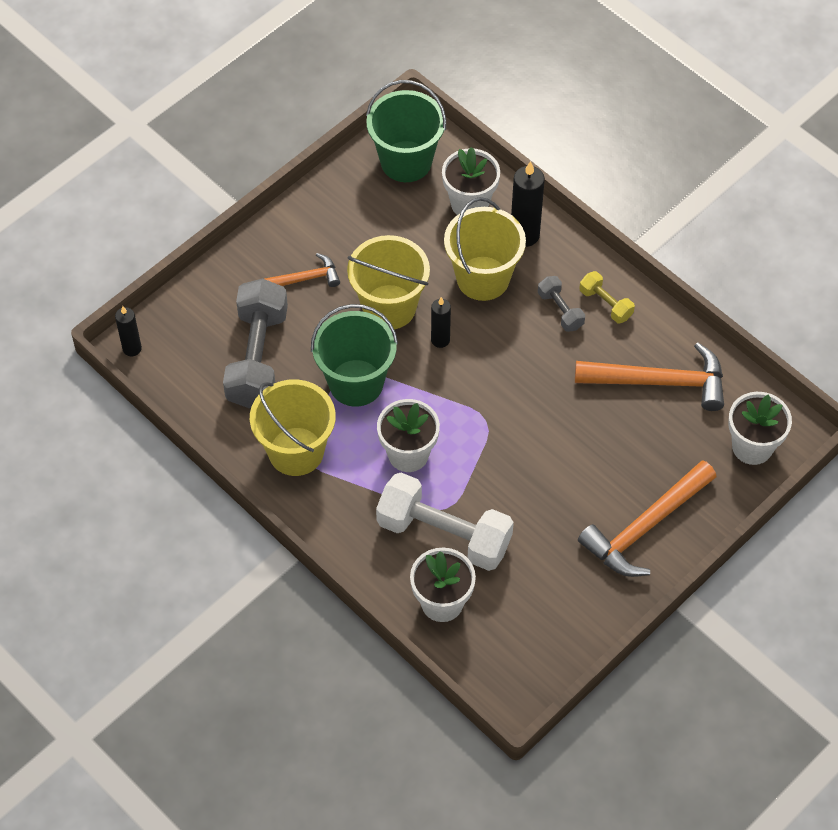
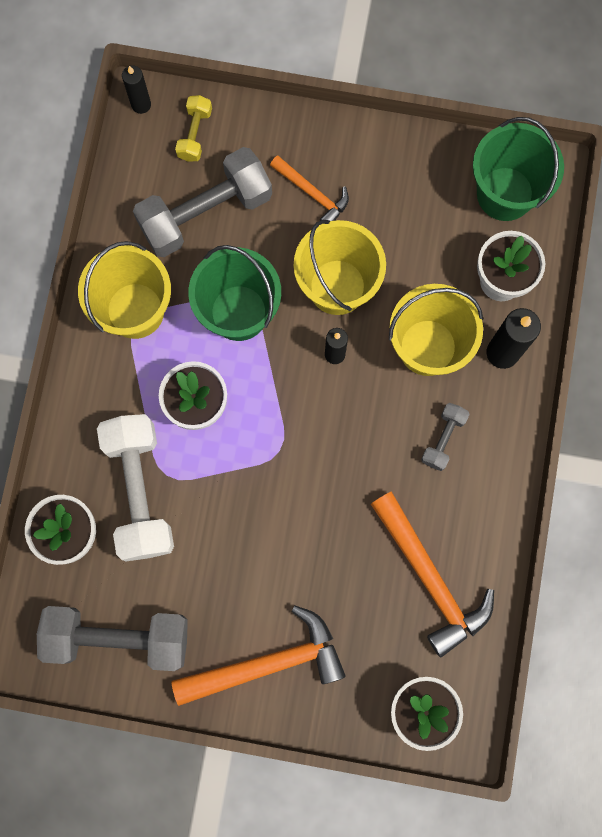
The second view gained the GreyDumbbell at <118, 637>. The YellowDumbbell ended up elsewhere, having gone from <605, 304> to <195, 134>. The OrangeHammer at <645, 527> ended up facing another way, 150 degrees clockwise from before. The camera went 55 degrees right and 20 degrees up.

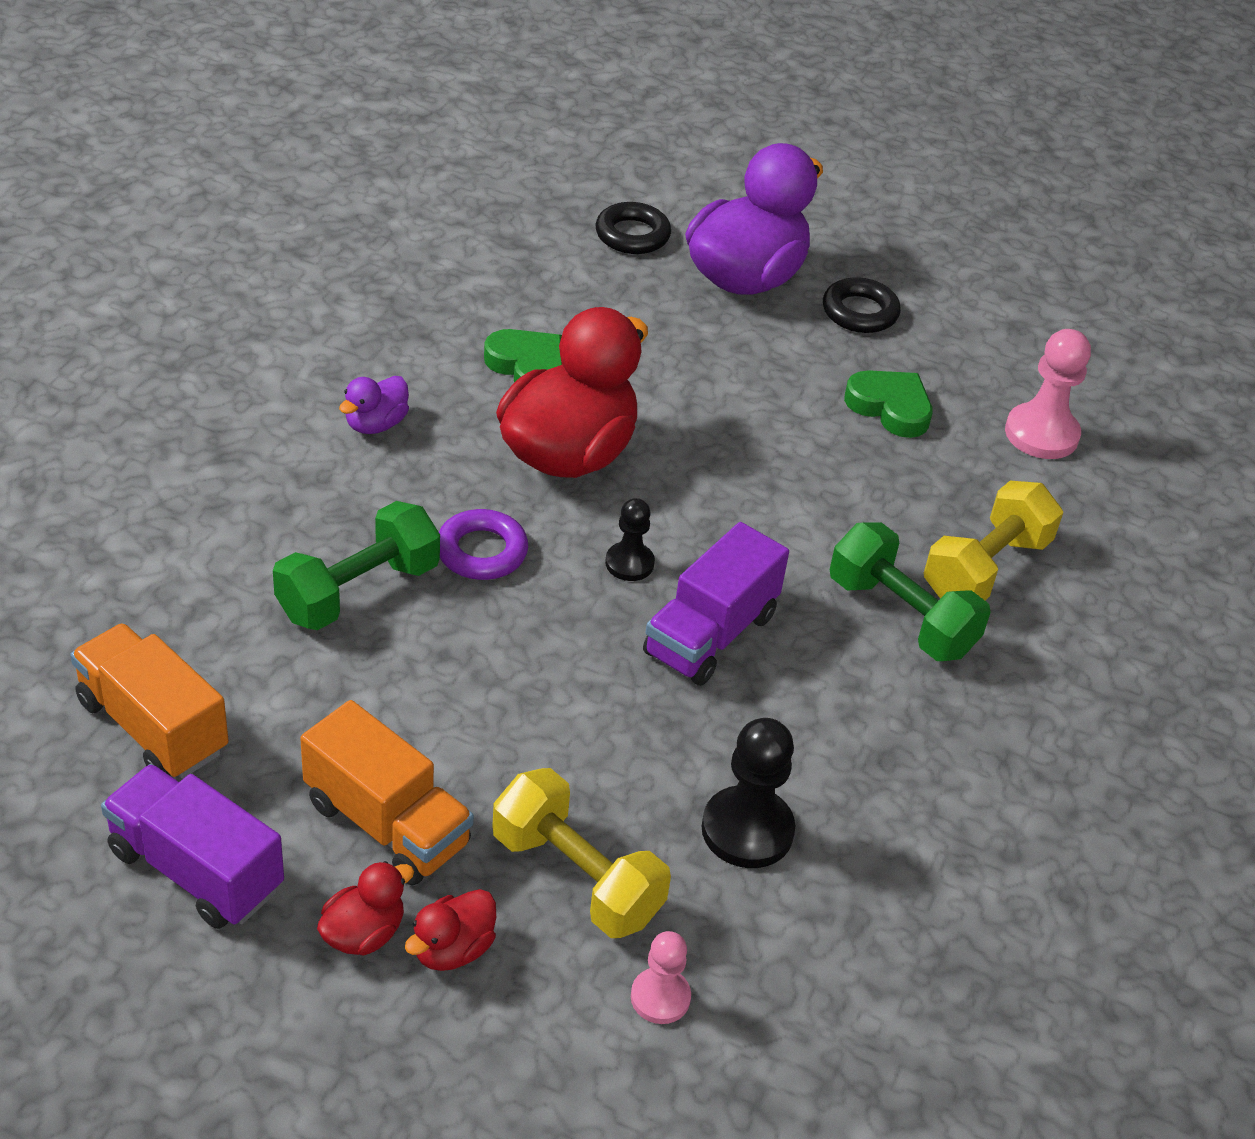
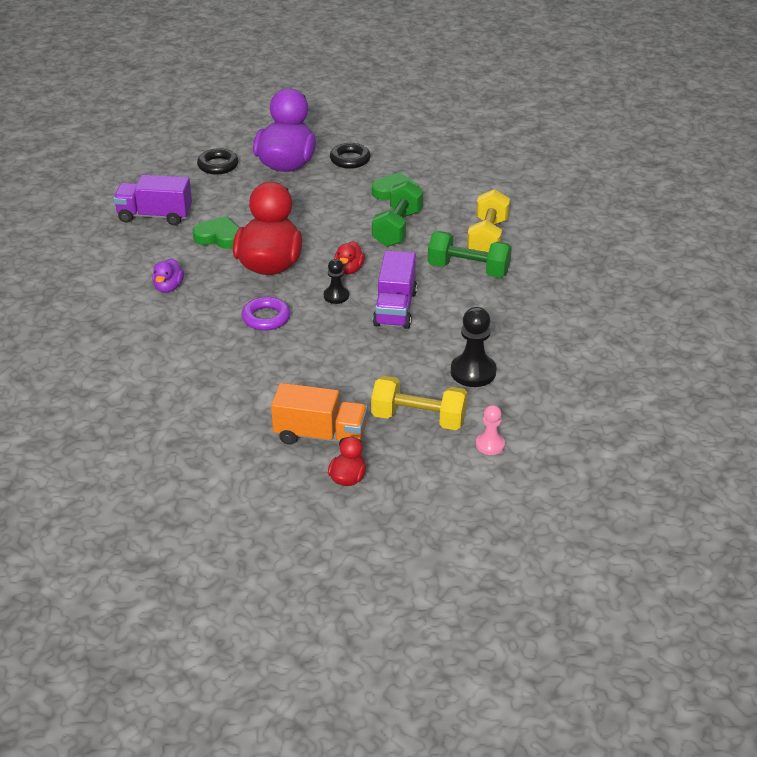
The second view lost the OrangeTruck at <153, 726>. The second view lost the PinkPawn at <1041, 434>. The PurpleTruck ended up elsewhere, having gone from <196, 870> to <155, 216>. The GreenDumbbell ended up elsewhere, having gone from <358, 591> to <397, 228>. The RedDuck ended up elsewhere, having gone from <452, 949> to <349, 269>. The camera went 25 degrees left and 5 degrees down.

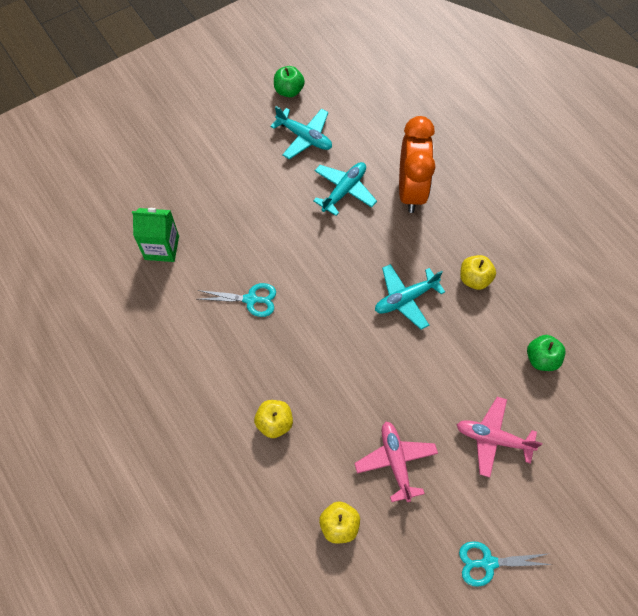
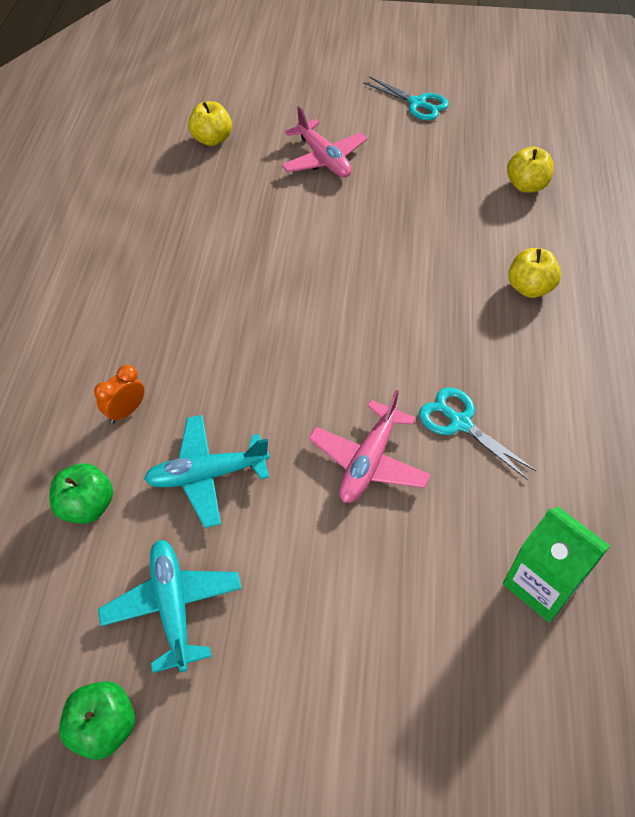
The second view lost the TurquoisePlane at <405, 299>. The PinkPlane ended up elsewhere, having gone from <395, 461> to <368, 461>. The YellowApple ended up elsewhere, having gone from <474, 279> to <212, 139>. The GreenApple ended up elsewhere, having gone from <541, 359> to <87, 506>. The size of the OrangeClock at <411, 190> changed by a factor of 0.41. The camera went 140 degrees left and 10 degrees down.

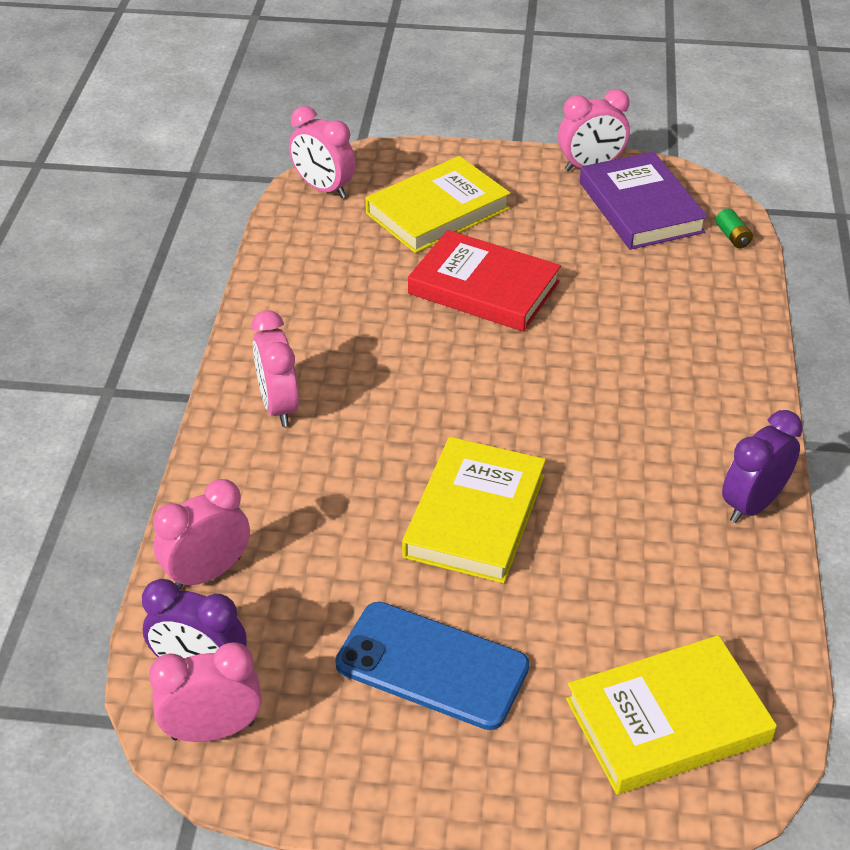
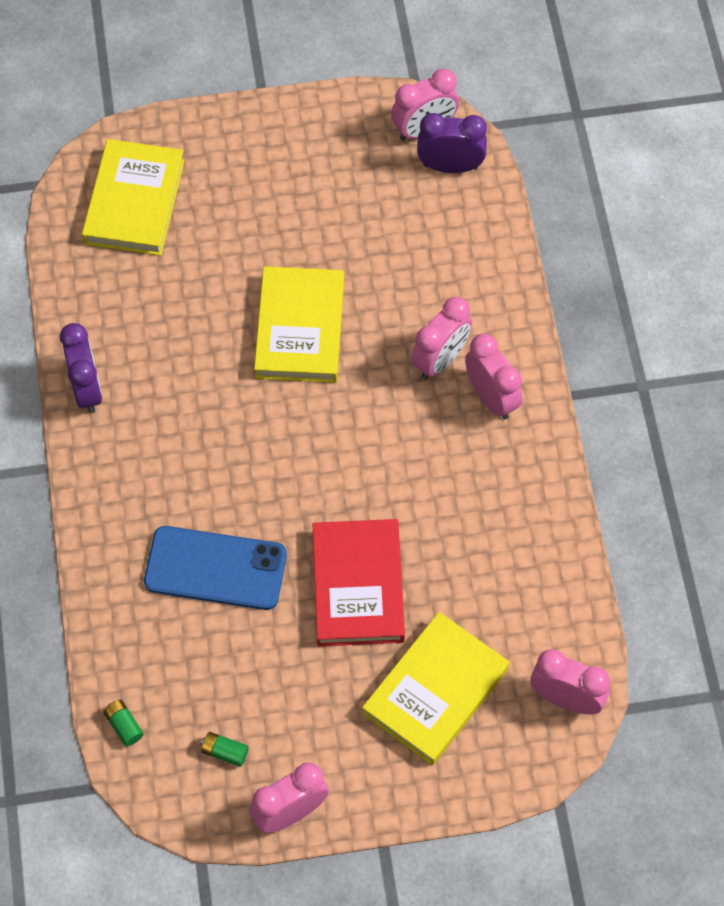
The PinkClock ended up elsewhere, having gone from <207, 573> to <440, 360>. The BluePhone ended up elsewhere, having gone from <432, 665> to <215, 569>. Where the PurpleBook stood at <640, 207>, the GreenBattery came to stand at <225, 752>. The RedBook at <484, 287> ended up facing another way, 75 degrees clockwise from before. The YellowBook at <667, 720> ended up facing another way, 45 degrees counterclockwise from before. The PurpleClock at <752, 504> ended up facing another way, 45 degrees counterclockwise from before. The camera went 165 degrees right and 20 degrees up.

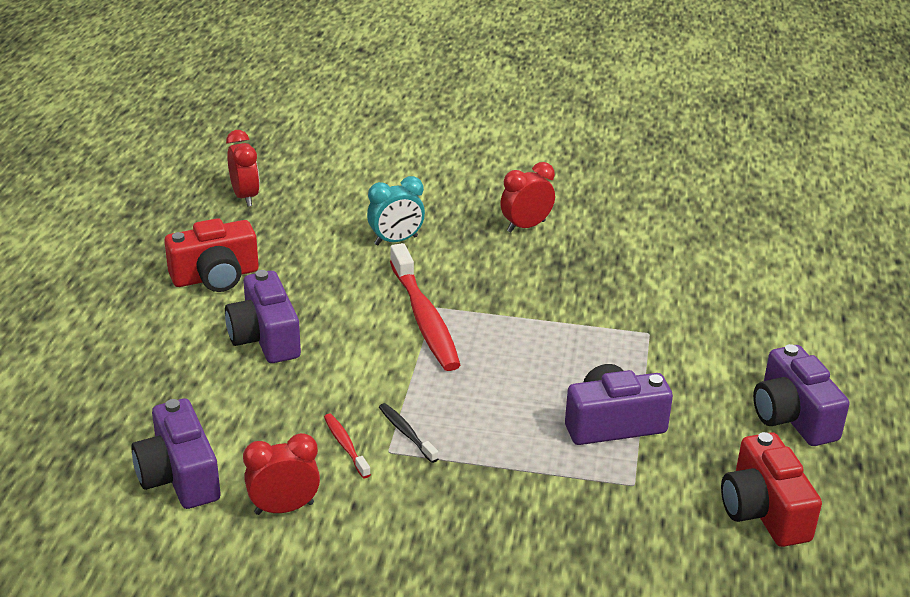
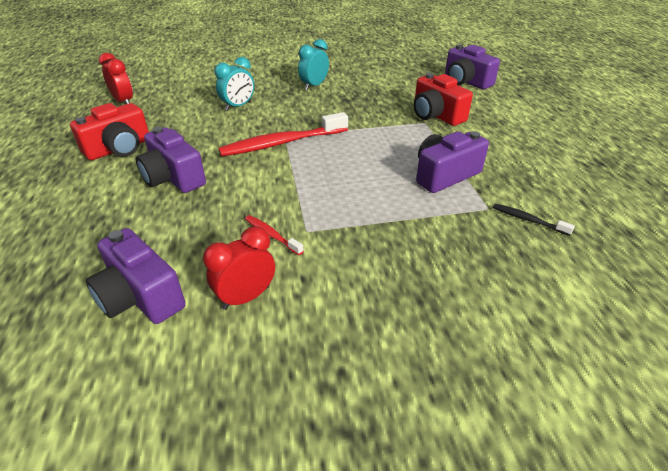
The BlackToothbrush ended up elsewhere, having gone from <406, 433> to <528, 220>. The RedCamera ended up elsewhere, having gone from <764, 511> to <436, 115>. The PurpleCamera ended up elsewhere, having gone from <792, 416> to <466, 82>. What was the RedClock at <526, 226> turned into the TurquoiseClock at <314, 86>. The RedToothbrush at <424, 318> ended up facing another way, 105 degrees clockwise from before. The camera went 20 degrees left and 5 degrees up.

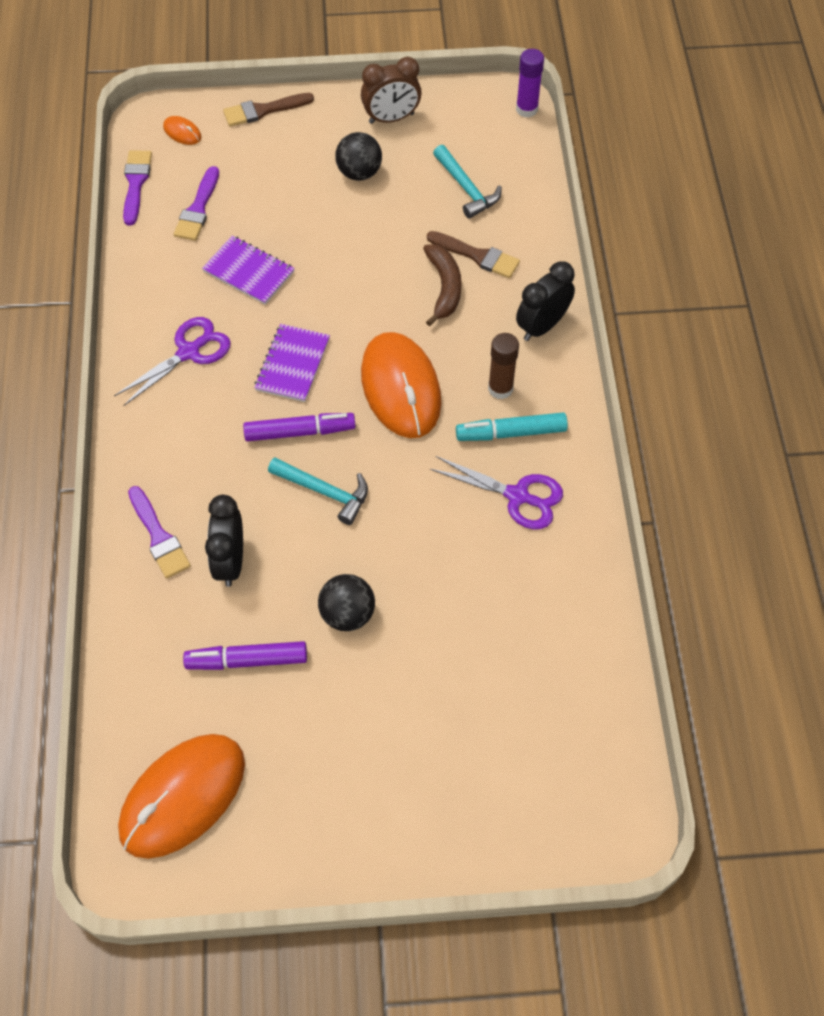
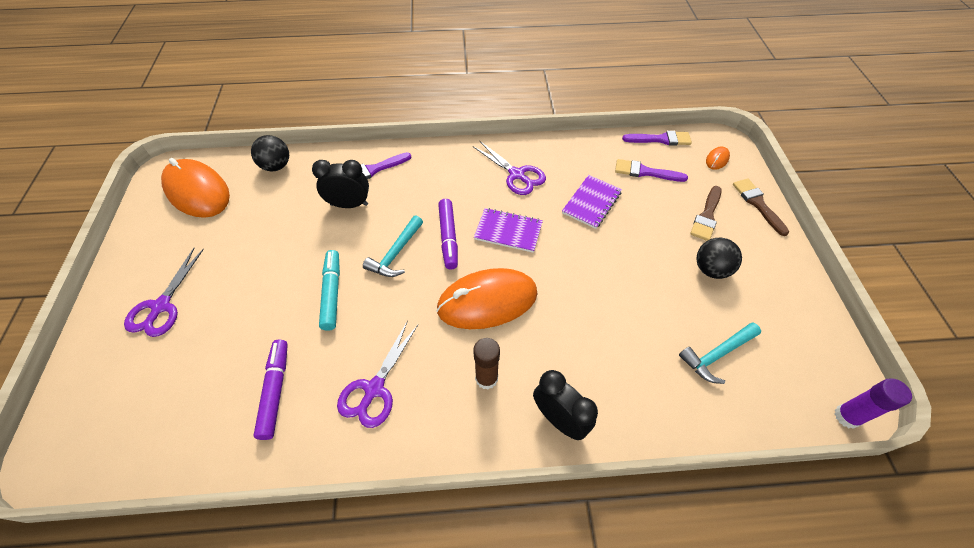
The second view lost the BrownClock at <391, 118>. The second view lost the BrownBanana at <444, 287>. The second view gained the PurpleScissors at <161, 306>. The PurpleMarker ended up elsewhere, having gone from <247, 660> to <275, 391>. The BlackBall ended up elsewhere, having gone from <347, 614> to <276, 166>. The BrownBrush ended up elsewhere, having gone from <477, 256> to <706, 216>. The TurquoiseMarker ended up elsewhere, having gone from <511, 433> to <332, 293>. The camera went 90 degrees right and 5 degrees down.

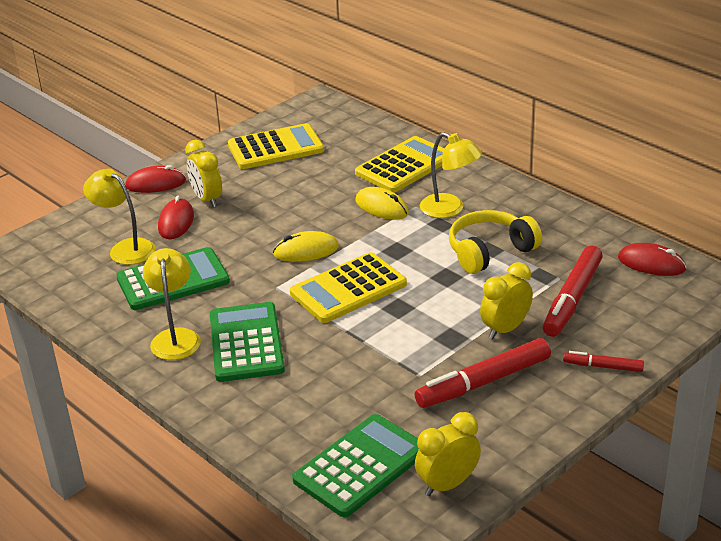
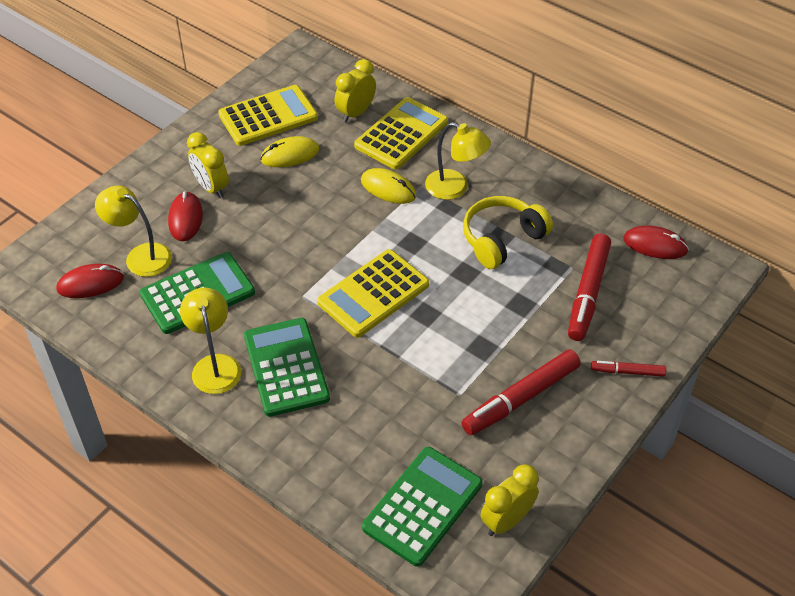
The RedMouse ended up elsewhere, having gone from <155, 184> to <90, 284>. The YellowMouse ended up elsewhere, having gone from <306, 251> to <290, 155>. The YellowClock ended up elsewhere, having gone from <505, 329> to <355, 113>. The camera went 10 degrees left and 15 degrees up.

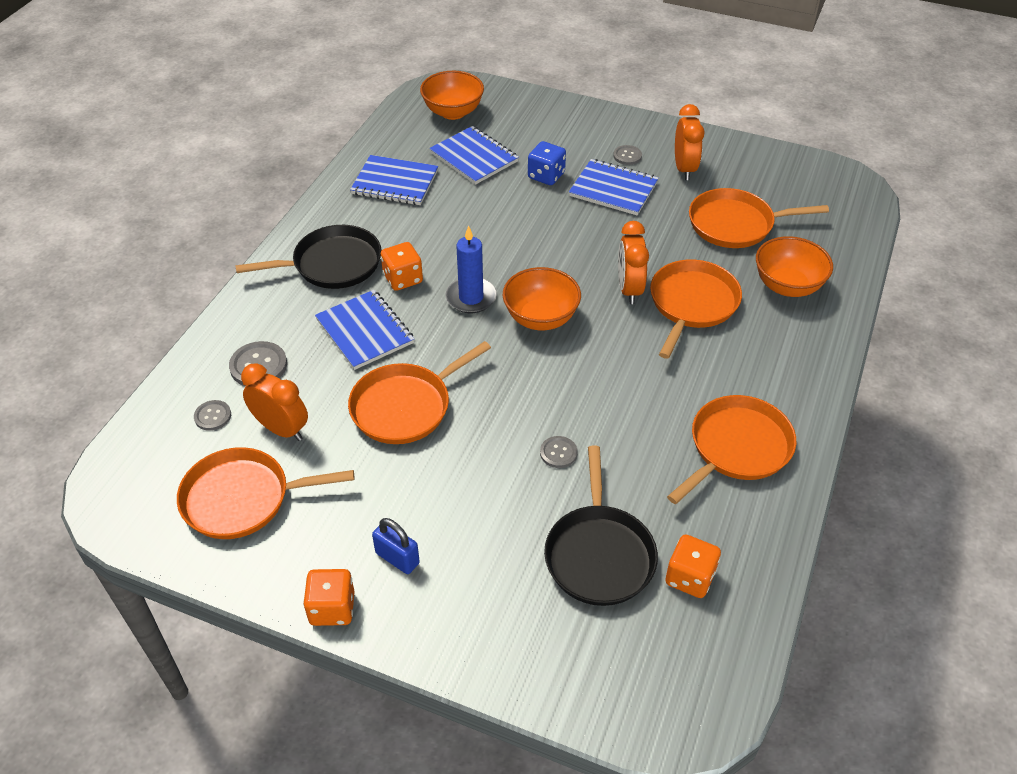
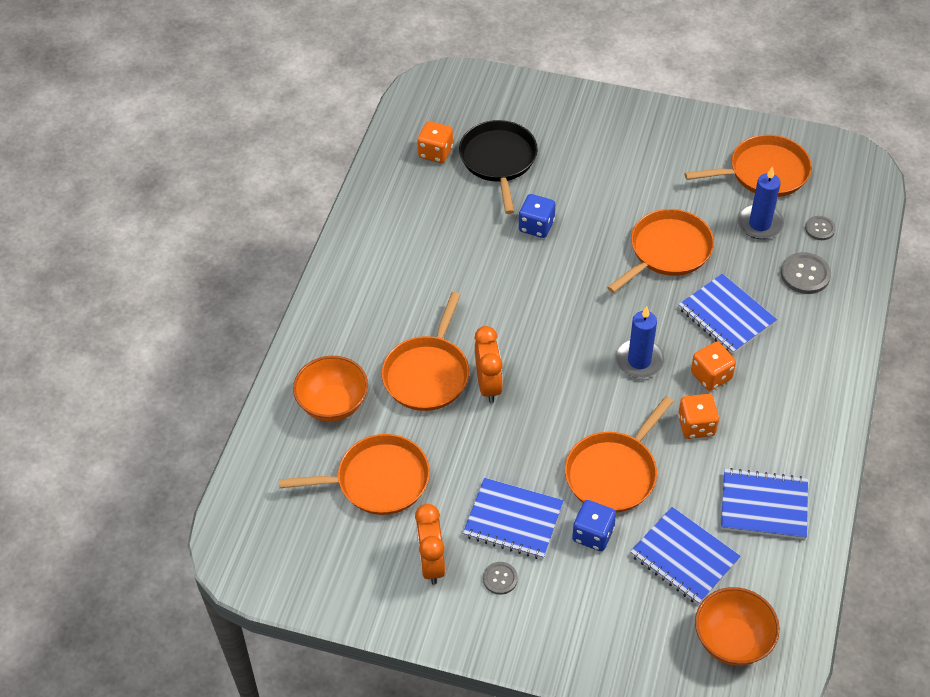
The second view lost the BlackPan at <333, 264>. The second view lost the BluePadlock at <397, 558>. The second view lost the OrangeBowl at <541, 318>. The OrangeDice ended up elsewhere, having gone from <332, 608> to <696, 426>. The OrangePan ended up elsewhere, having gone from <737, 447> to <613, 473>. Where the OrangeClock stood at <281, 429>, the BlueCandle came to stand at <759, 224>. Where the GreyButton stood at <558, 453>, the BlueDice came to stand at <536, 226>. The camera went 175 degrees right and 5 degrees up.

